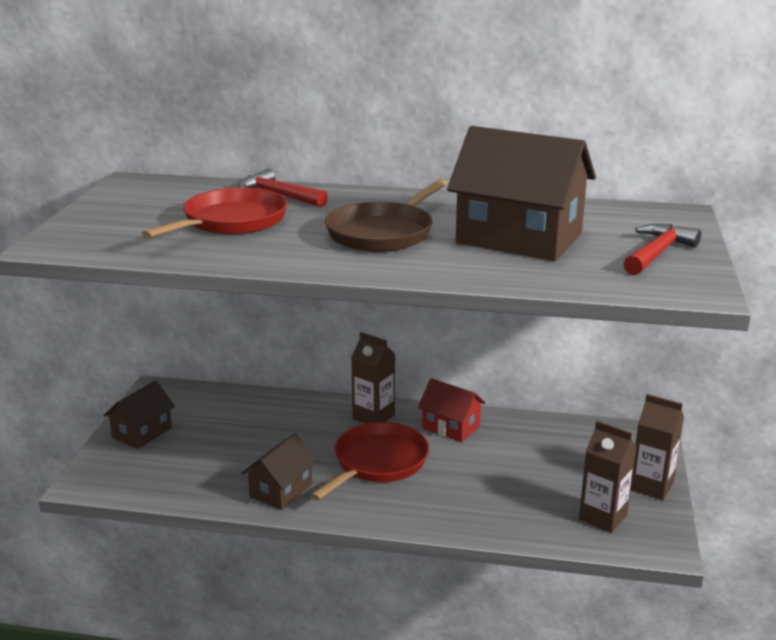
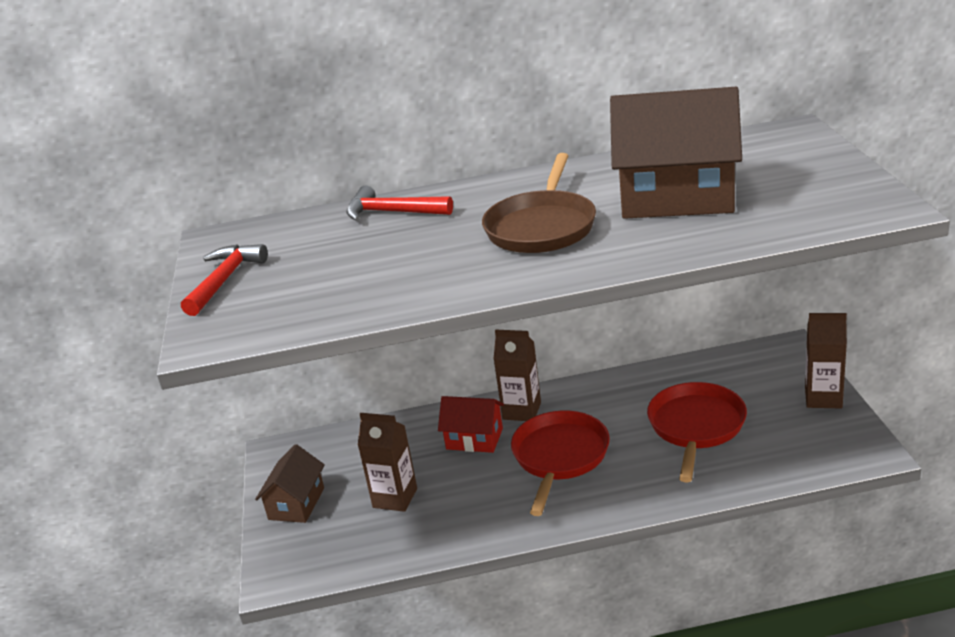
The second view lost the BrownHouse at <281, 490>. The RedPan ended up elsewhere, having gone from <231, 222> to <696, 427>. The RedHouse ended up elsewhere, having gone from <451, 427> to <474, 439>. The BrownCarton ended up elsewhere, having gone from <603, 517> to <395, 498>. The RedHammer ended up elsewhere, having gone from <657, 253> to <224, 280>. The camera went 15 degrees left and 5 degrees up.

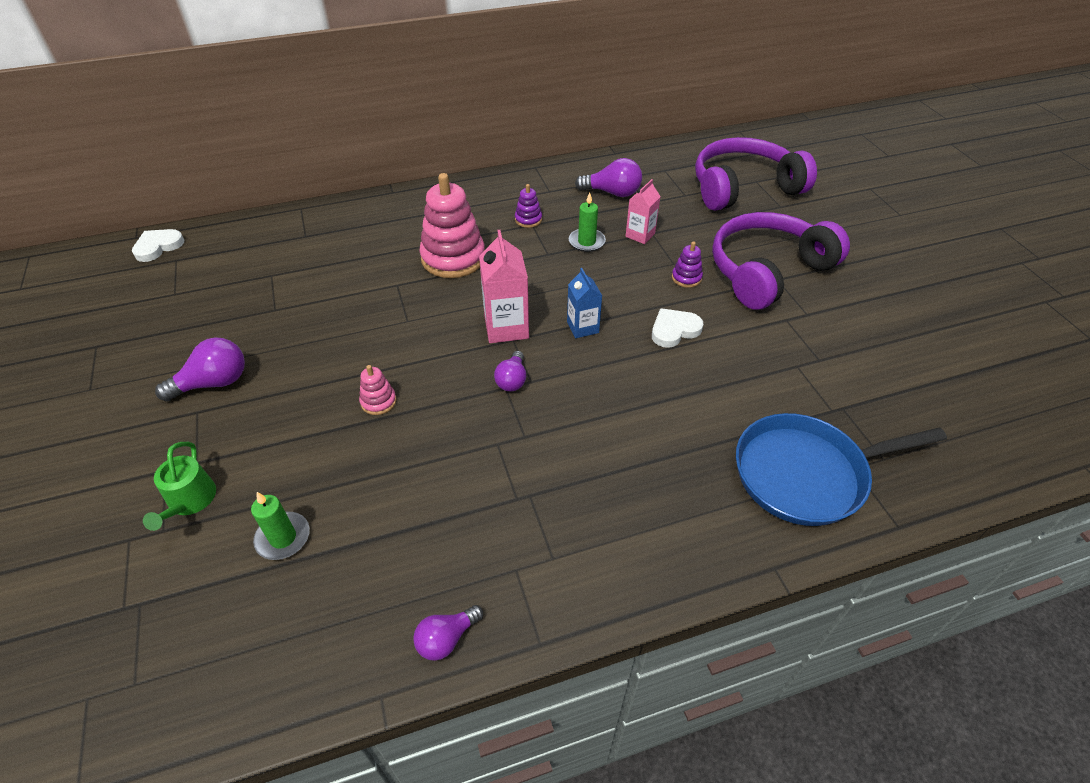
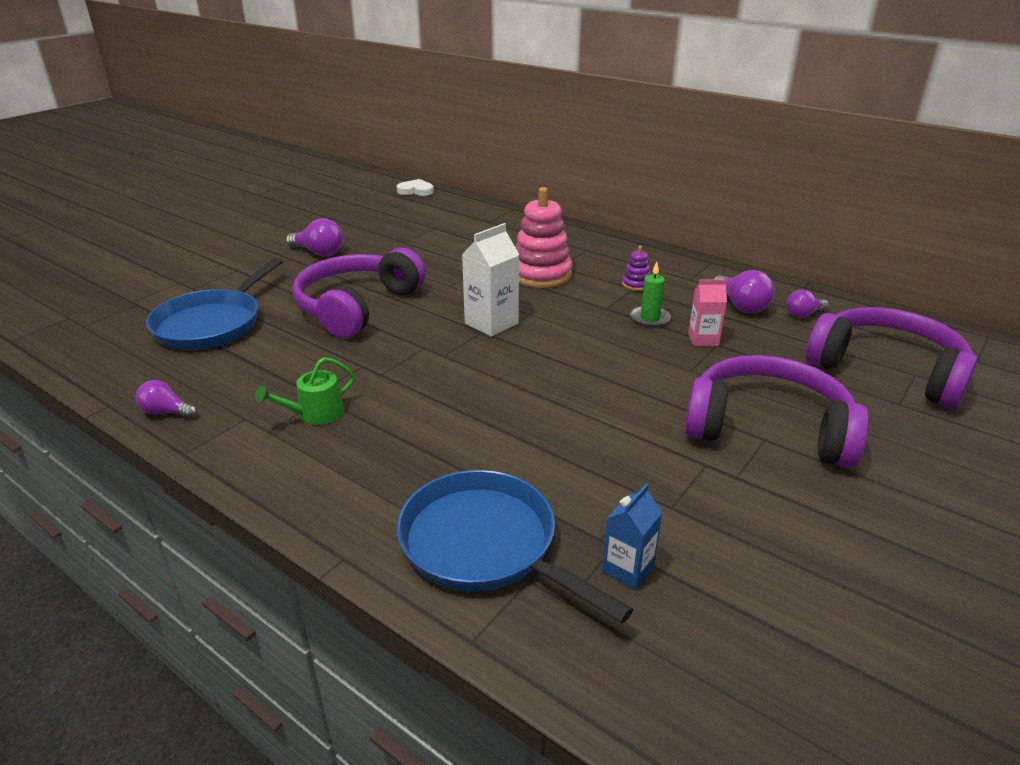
The second view lost the WhiteHeart at <674, 330>. The second view lost the PurpleStackingToy at <686, 278>. The GreenWateringCan ended up elsewhere, having gone from <190, 501> to <315, 414>. The PurpleLightBulb ended up elsewhere, having gone from <512, 380> to <803, 314>. The BlueCarton ended up elsewhere, having gone from <582, 327> to <628, 569>. Where the GreenCandle stood at <283, 538>, the BluePan came to stand at <212, 324>. Where the PinkStackingToy stood at <378, 401>, the PurpleHeadphones came to stand at <357, 307>. What was the PinkCarton at <506, 327> turned into the WhiteCarton at <491, 323>. The camera went 55 degrees right and 15 degrees down.

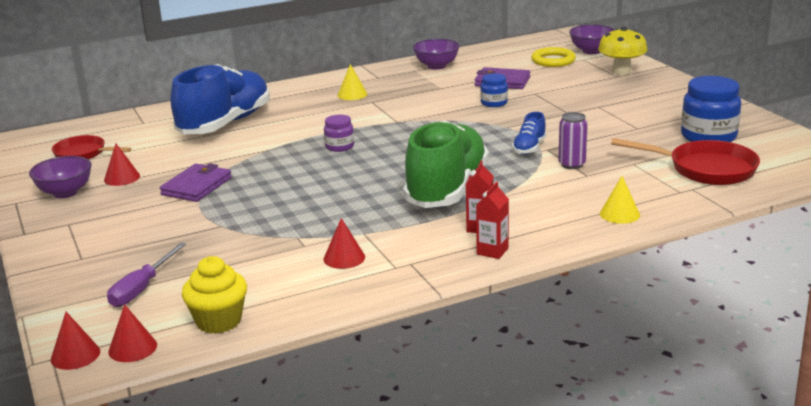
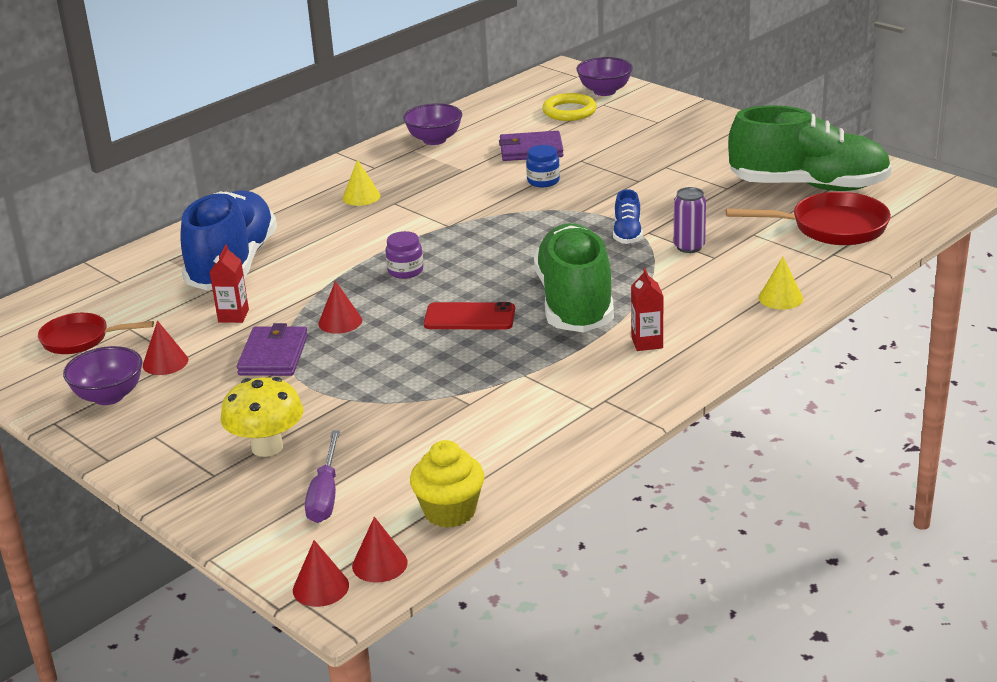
The second view gained the RedPhone at <469, 317>. The RedCone ended up elsewhere, having gone from <344, 258> to <340, 322>. The RedCarton ended up elsewhere, having gone from <492, 251> to <233, 316>. The YellowMushroom ended up elsewhere, having gone from <621, 72> to <267, 447>. Where the BlueJar stood at <708, 136>, the GreenShoe came to stand at <809, 186>. The camera went 20 degrees left and 5 degrees up.

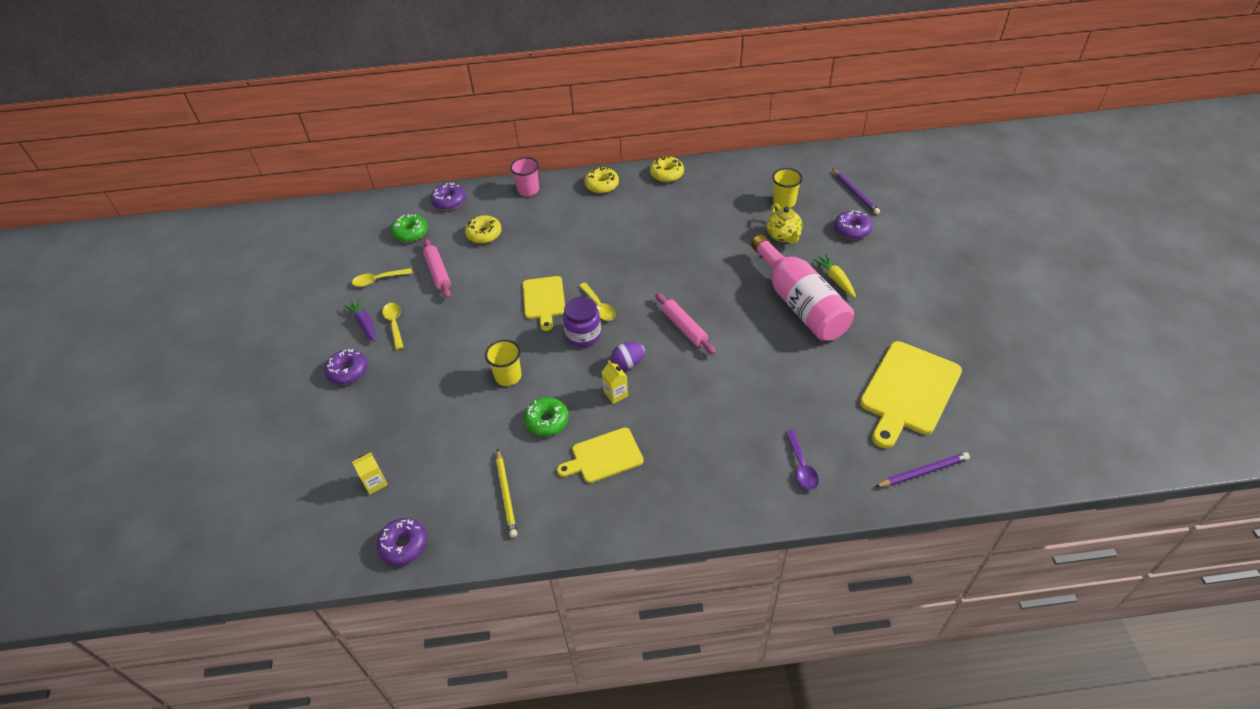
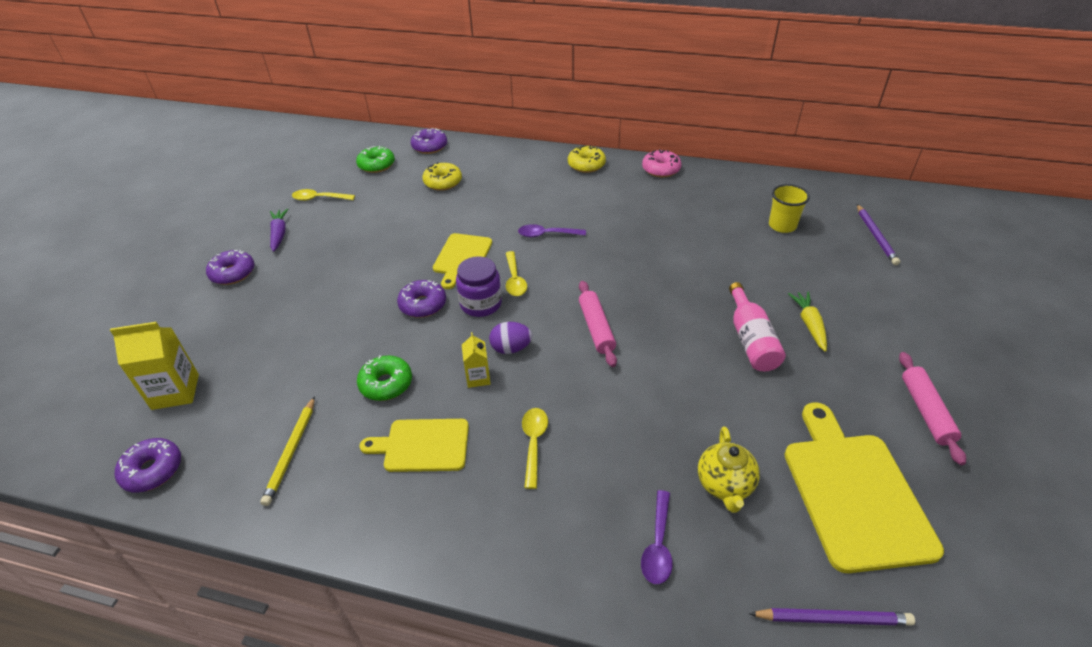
The second view lost the YellowCup at <508, 376>. The second view lost the PinkCup at <528, 190>. The second view gained the PurpleSpoon at <547, 234>. The YellowSpoon ended up elsewhere, having gone from <394, 324> to <534, 443>. The PinkRollingPin ended up elsewhere, having gone from <438, 273> to <926, 411>. The YellowTeapot ended up elsewhere, having gone from <783, 236> to <725, 485>. The PurpleDonut ended up elsewhere, having gone from <852, 230> to <423, 305>. What was the YellowDonut at <667, 174> turned into the PinkDonut at <661, 169>. The YellowCuttingBoard at <908, 391> ended up facing another way, 120 degrees clockwise from before. The size of the YellowCarton at <375, 483> changed by a factor of 1.73. The size of the PinkBottle at <800, 303> changed by a factor of 0.60. The camera went 20 degrees right and 5 degrees down.

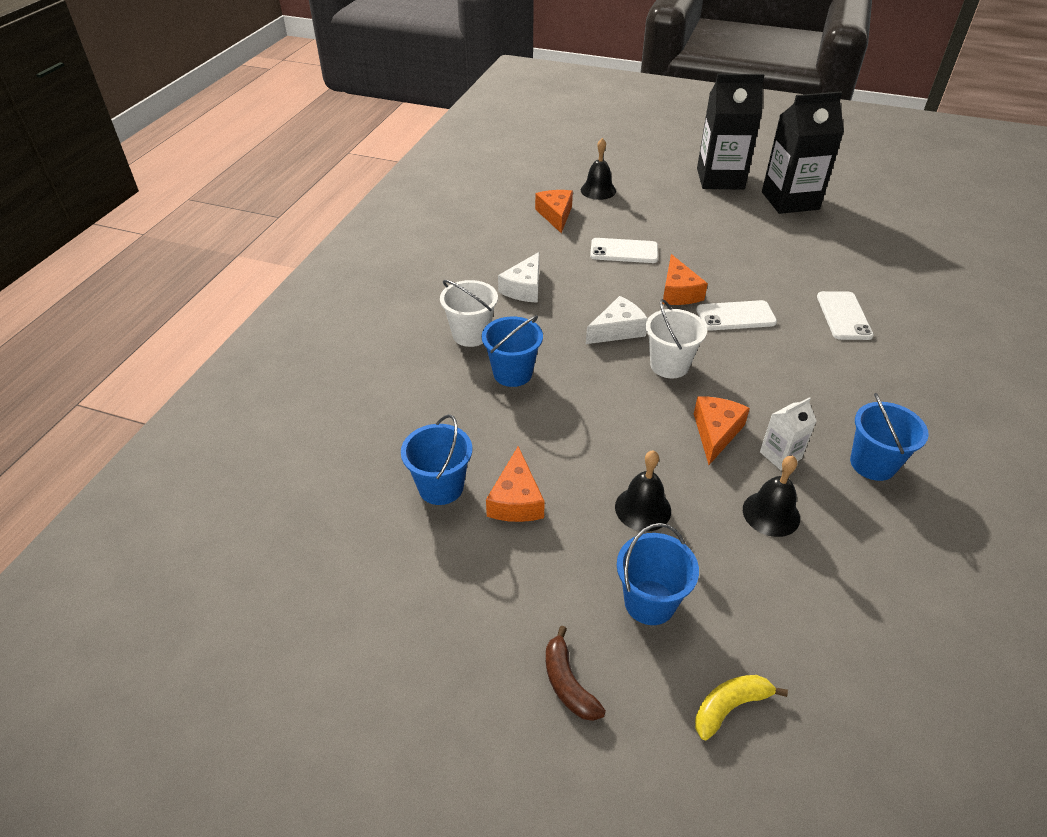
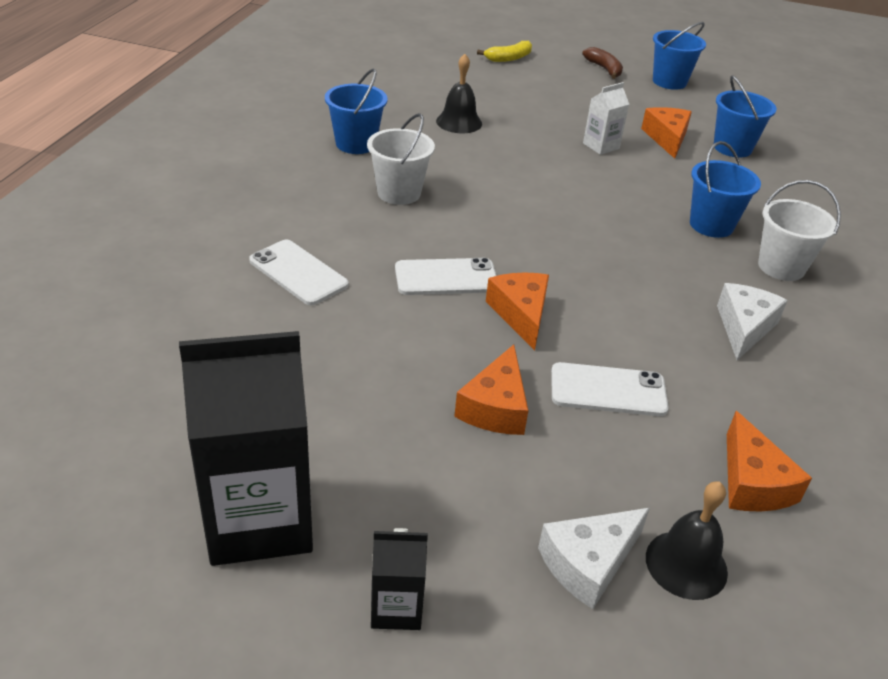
The second view lost the BlackBell at <643, 508>. The WhiteCheese ended up elsewhere, having gone from <617, 330> to <588, 563>. The BlueBucket ended up elsewhere, having gone from <649, 602> to <669, 82>. The WhiteBucket ended up elsewhere, having gone from <669, 365> to <399, 193>. The OrangeCheese ended up elsewhere, having gone from <716, 432> to <495, 407>. The WhiteCarton ended up elsewhere, having gone from <780, 455> to <601, 146>. The WhitePhone at <844, 316> ended up facing another way, 45 degrees counterclockwise from before. The size of the BlackCarton at <720, 179> changed by a factor of 0.47. The camera went 175 degrees right and 5 degrees down.

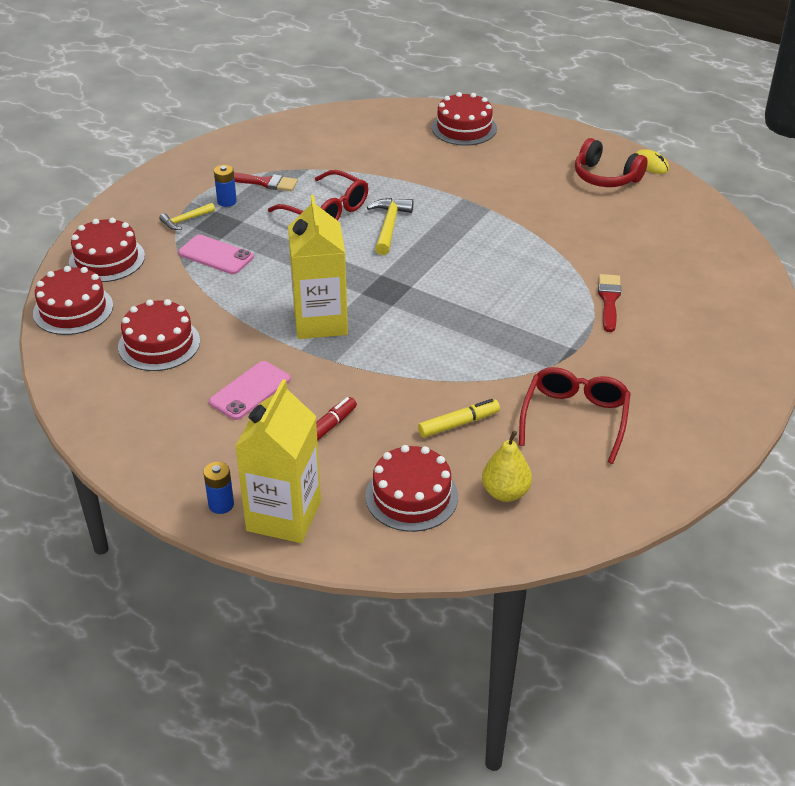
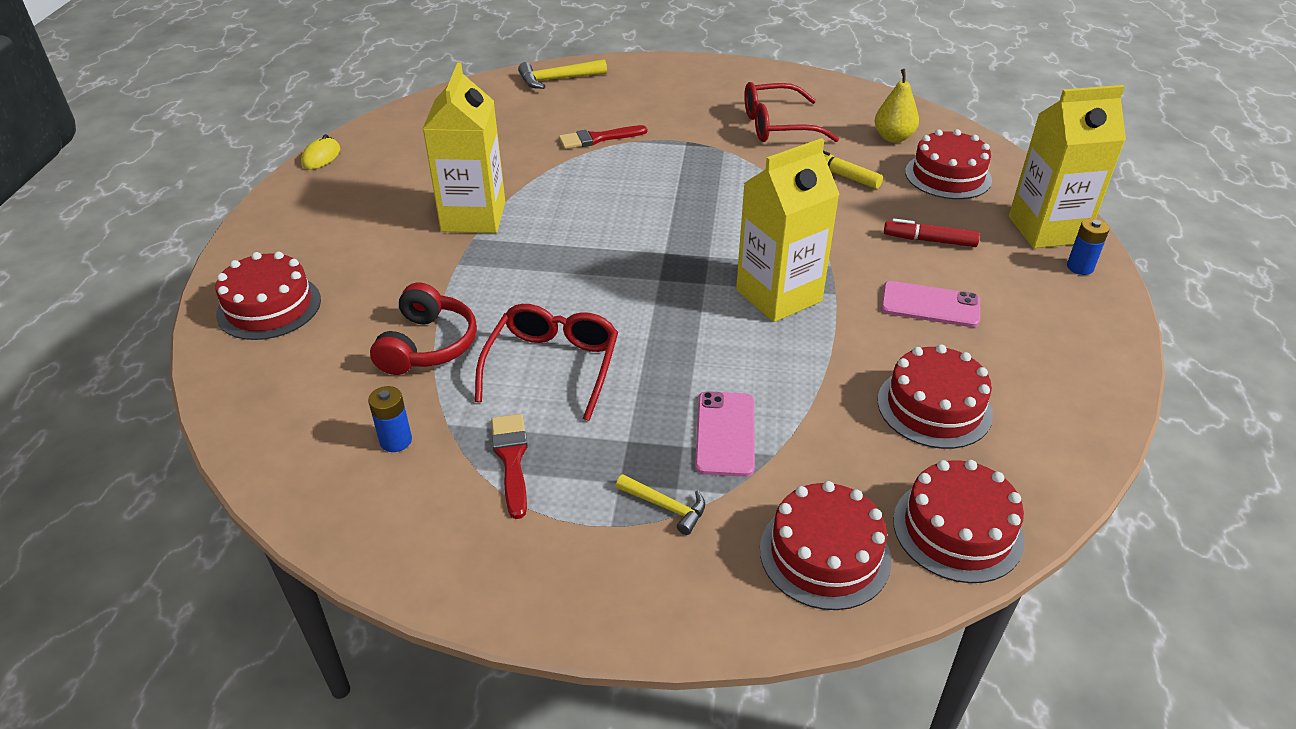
The second view gained the YellowCarton at <473, 217>. The BlueBattery ended up elsewhere, having gone from <227, 201> to <396, 441>. The YellowHammer ended up elsewhere, having gone from <389, 226> to <557, 79>. The RedHeadphones ended up elsewhere, having gone from <605, 177> to <428, 345>. The camera went 115 degrees left and 0 degrees up.

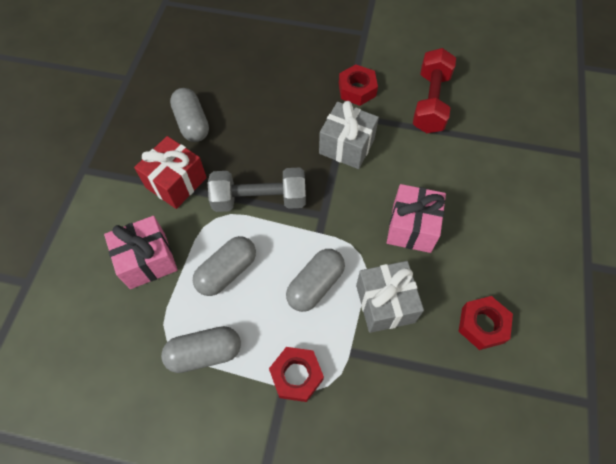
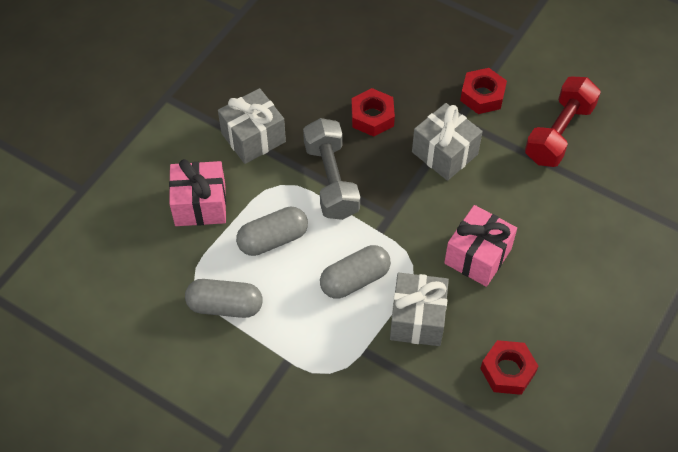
The second view lost the GreyCapsule at <192, 123>. The RedNut ended up elsewhere, having gone from <296, 376> to <372, 117>. What was the RedGift at <176, 182> turned into the GreyGift at <253, 137>. The GreyDumbbell at <259, 199> ended up facing another way, 60 degrees clockwise from before. The camera went 20 degrees right and 5 degrees down.

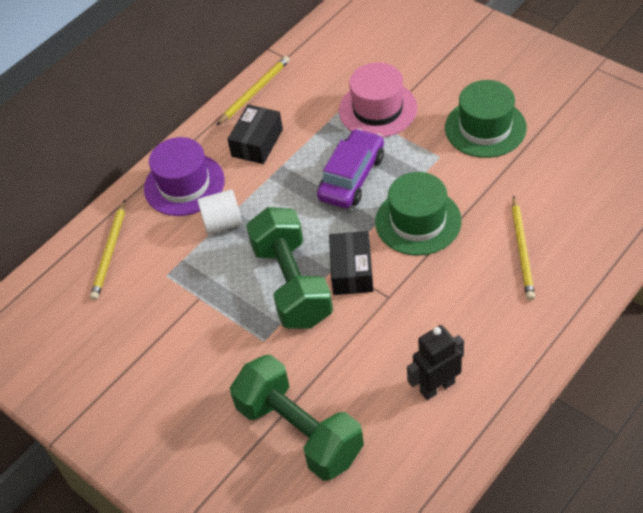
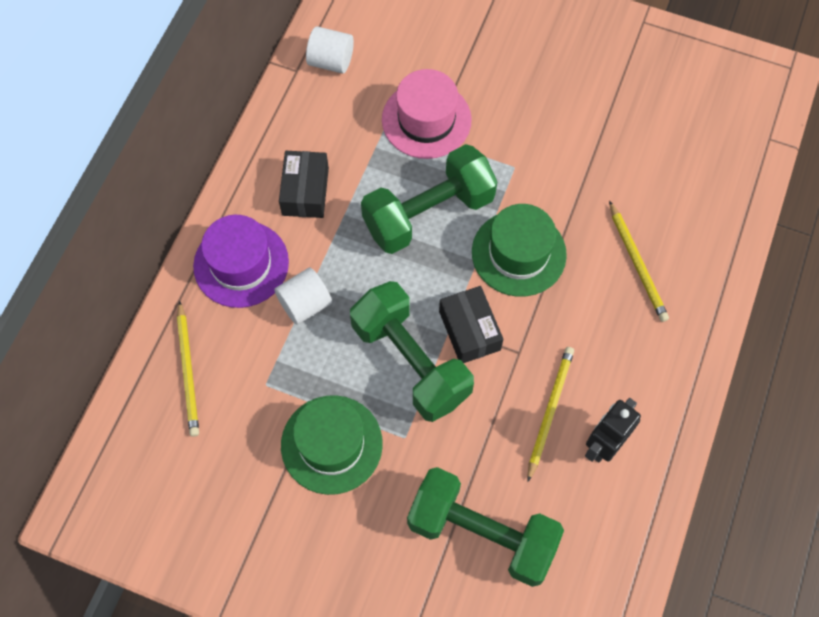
The second view gained the WhiteCylinder at <331, 61>. The YellowPencil ended up elsewhere, having gone from <254, 91> to <549, 411>. The GreenHat ended up elsewhere, having gone from <485, 128> to <331, 444>. Where the PurpleCar stood at <352, 177>, the GreenDumbbell came to stand at <428, 213>. The camera went 25 degrees left and 15 degrees up.

